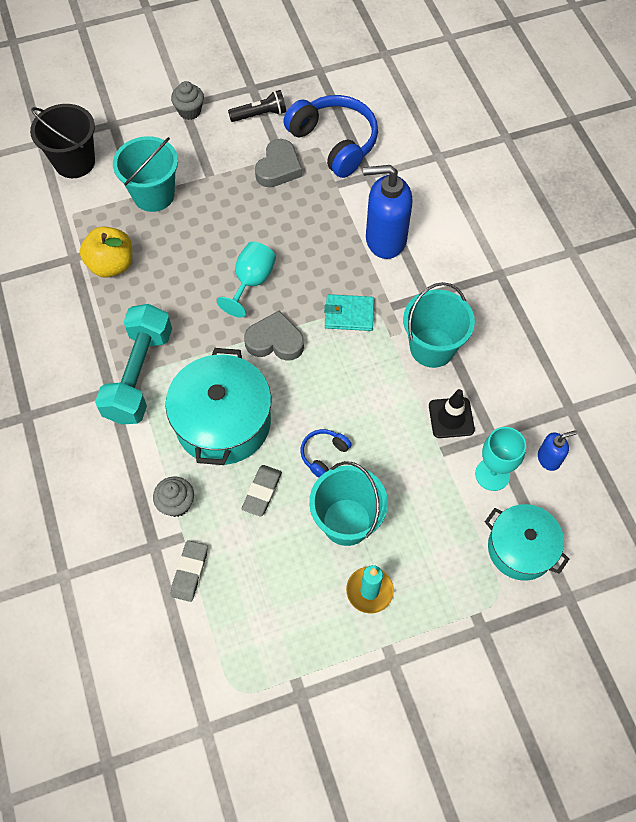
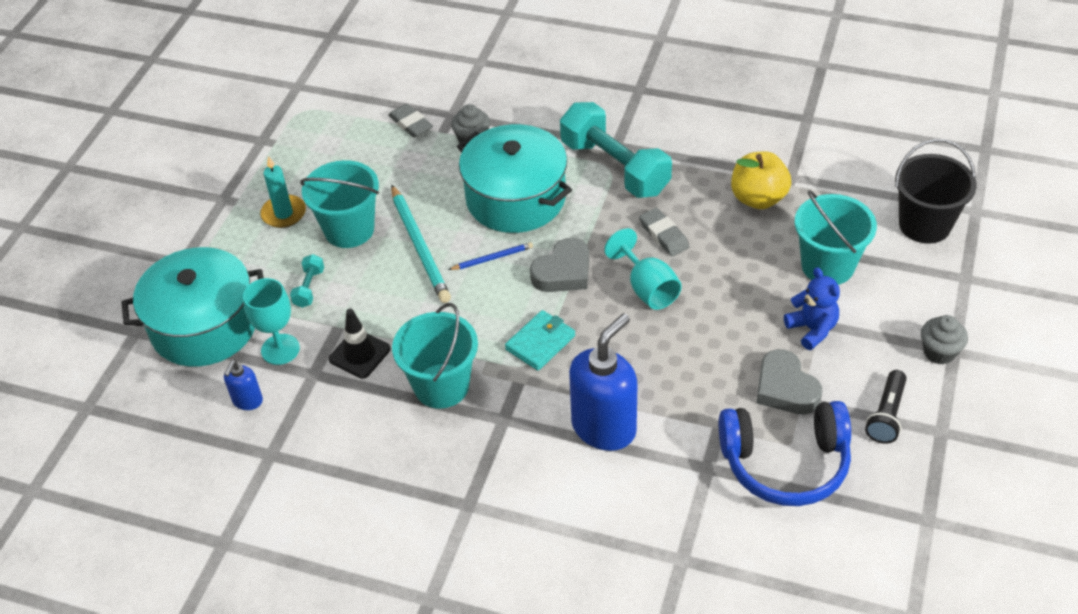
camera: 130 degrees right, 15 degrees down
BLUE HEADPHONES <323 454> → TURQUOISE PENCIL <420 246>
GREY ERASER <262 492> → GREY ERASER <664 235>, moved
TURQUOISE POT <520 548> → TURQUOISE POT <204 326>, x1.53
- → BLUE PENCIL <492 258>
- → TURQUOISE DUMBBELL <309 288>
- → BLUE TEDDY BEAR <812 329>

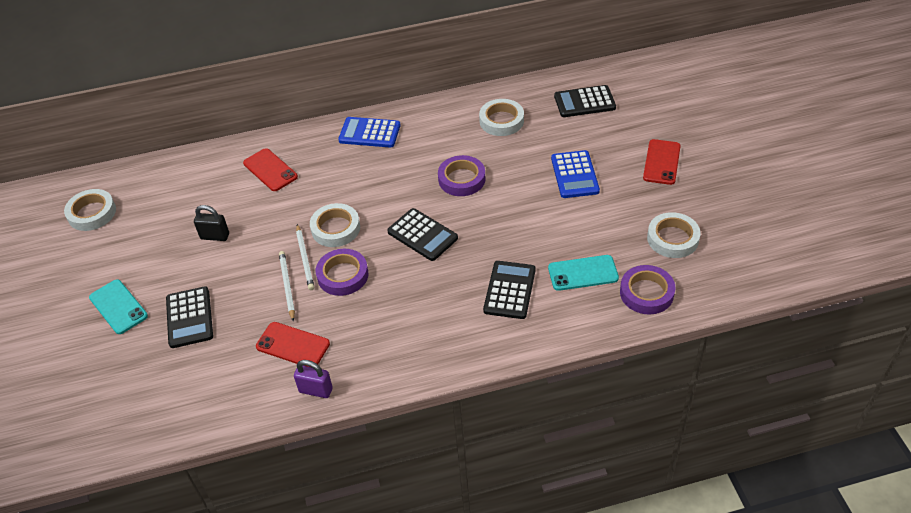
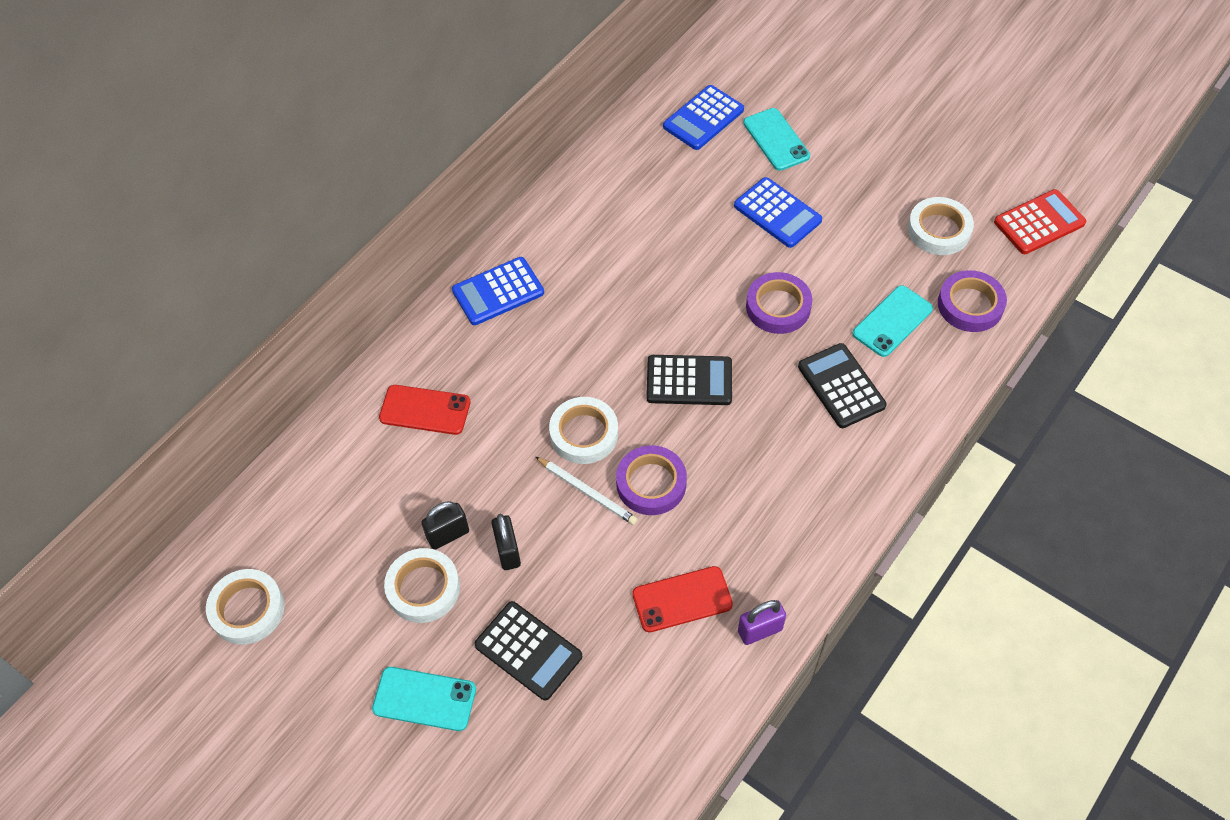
camera: 40 degrees left, 10 degrees up
BLACK CALCULATOR <584 102> → BLUE CALCULATOR <703 118>
WHITE TAPE <501 121> → WHITE TAPE <423 588>, moved
RED PHONE <661 162> → -
PURPLE TAPE <461 179> → PURPLE TAPE <778 307>, moved
WHITE PENCIL <287 286> → -
- → TURQUOISE PHONE <776 140>
- → RED CALCULATOR <1039 223>
- → BLACK PADLOCK <507 551>

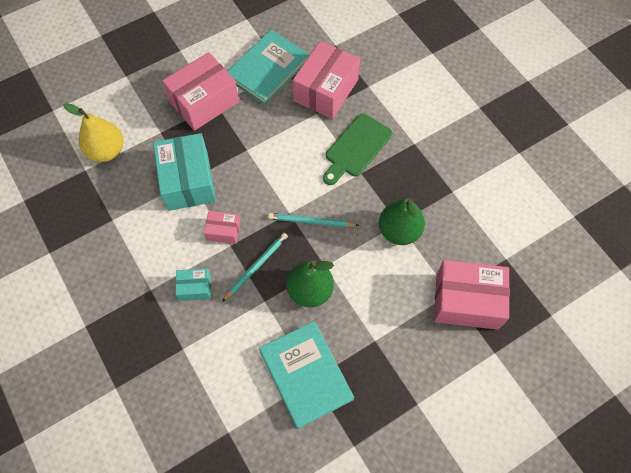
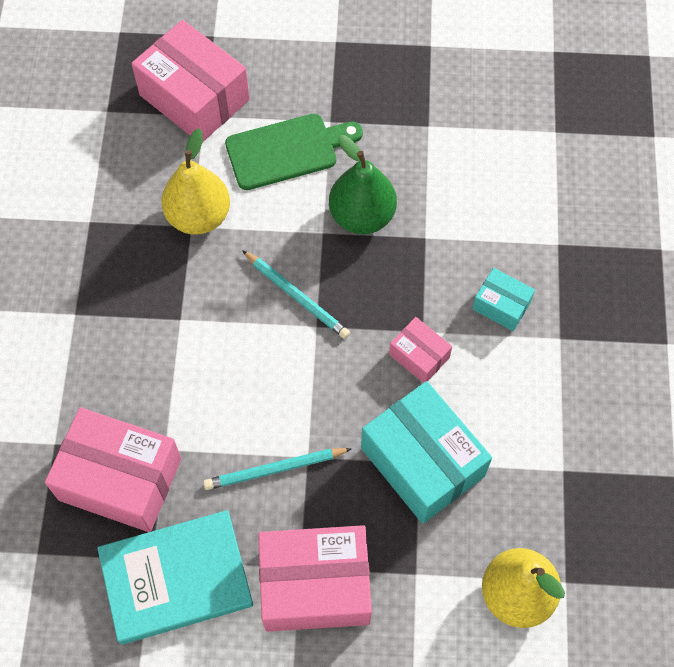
camera: 145 degrees left, 0 degrees up
PINK BOX <326 90> → PINK BOX <120 479>, 45 degrees clockwise
GREEN CUTTING BOARD <356 148> → GREEN CUTTING BOARD <287 151>, moved
TURQUOISE BOX <188 181> → TURQUOISE BOX <422 462>, 60 degrees counterclockwise
GREEN PEAR <399 231> → YELLOW PEAR <199 216>
TURQUOISE PENCIL <256 267> → TURQUOISE PENCIL <275 469>, moved
TURQUOISE BOOK <306 375> → -

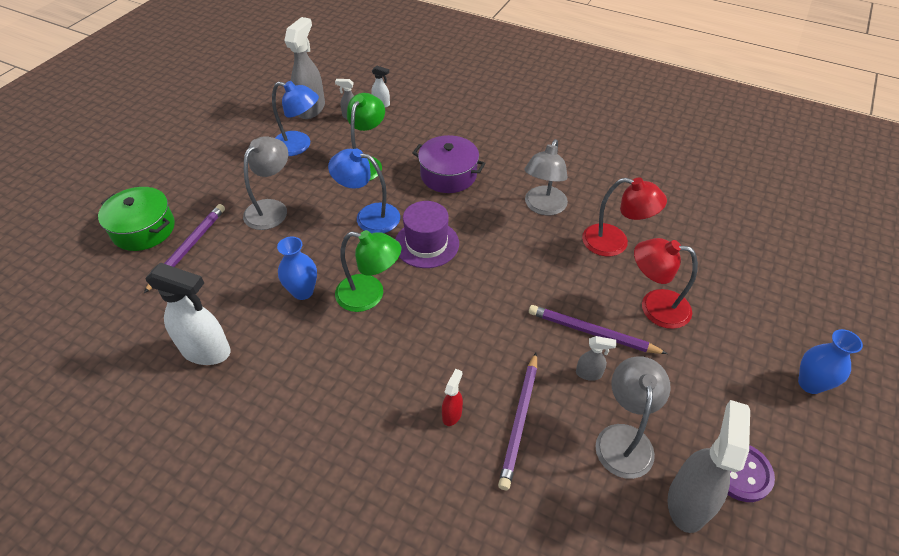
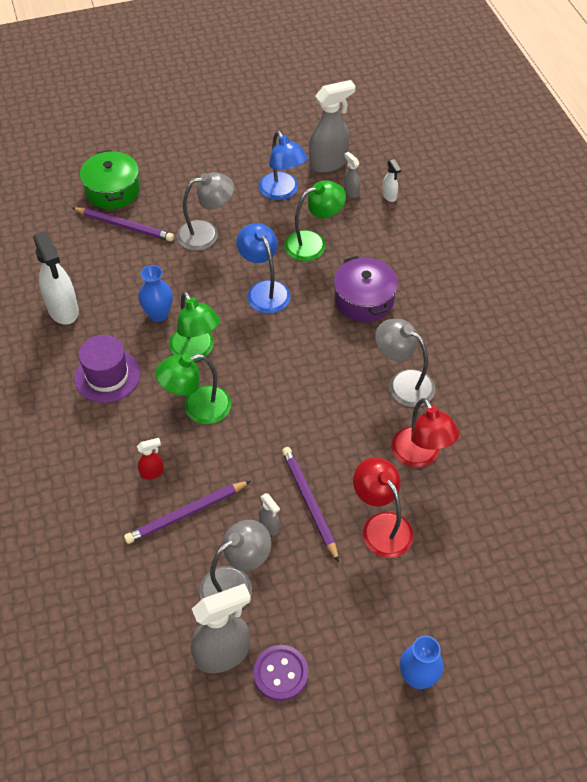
camera: 45 degrees right, 5 degrees up
GREY LAMP <543 207> → GREY LAMP <403 383>, 60 degrees clockwise
PURPLE HAT <426 244> → PURPLE HAT <107 376>, moved
PURPLE PENCIL <188 248> → PURPLE PENCIL <124 226>, 45 degrees clockwise
- → GREEN LAMP <197 408>

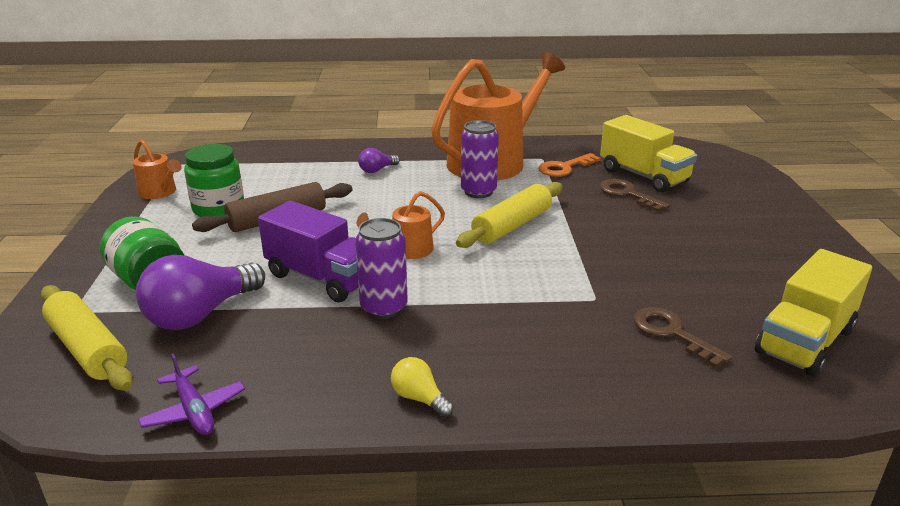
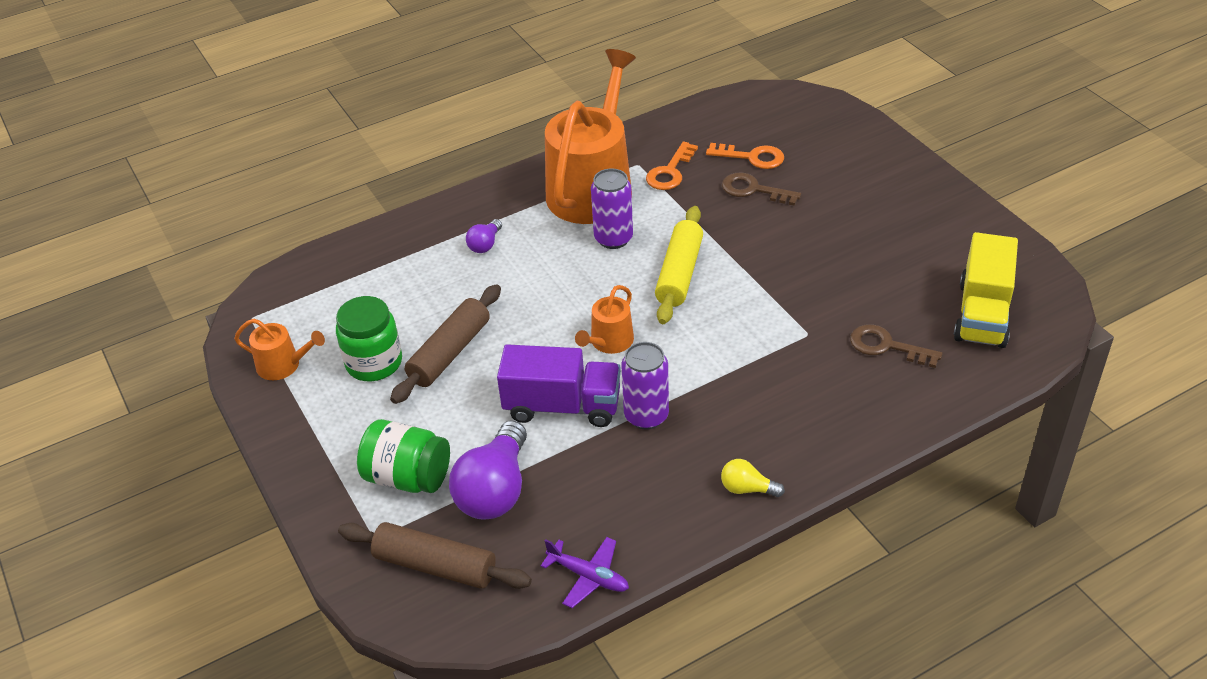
camera: 25 degrees left, 15 degrees up
YELLOW TRUCK <643 176> → ORANGE KEY <752 157>
YELLOW ROLLING PIN <87 349> → BROWN ROLLING PIN <435 566>

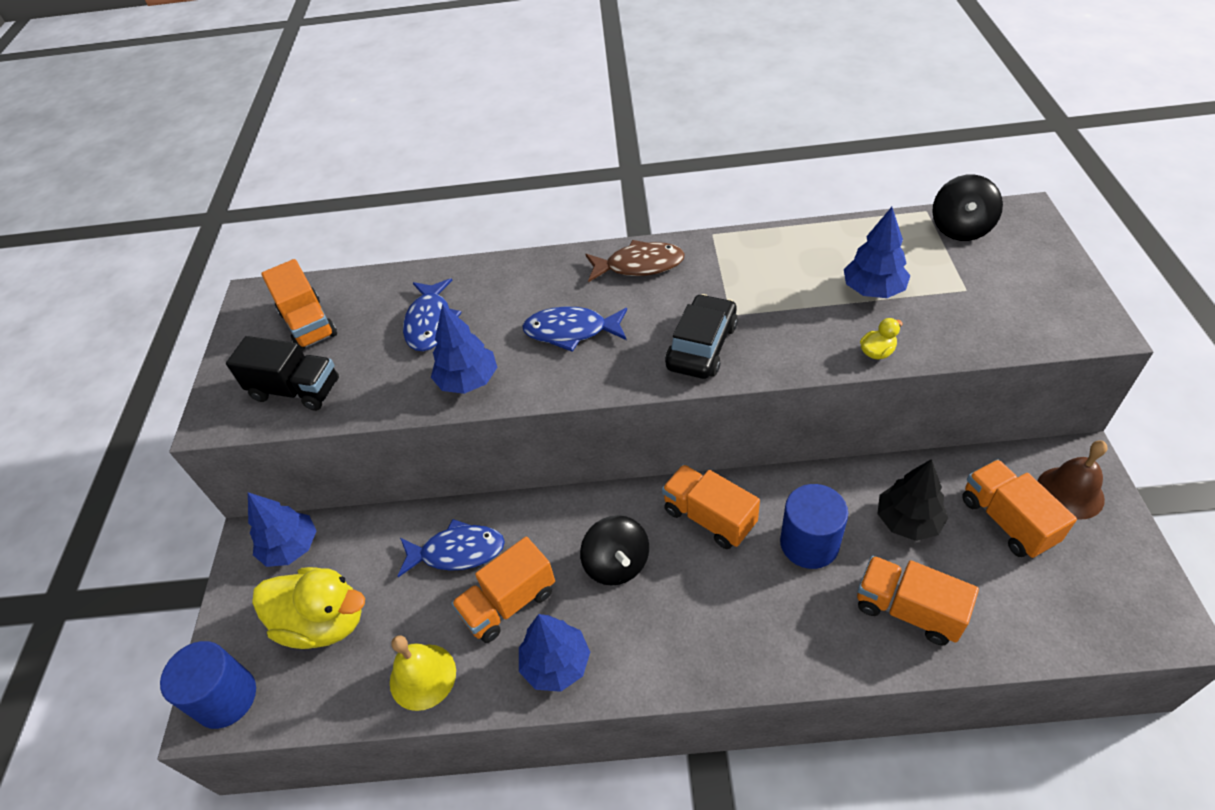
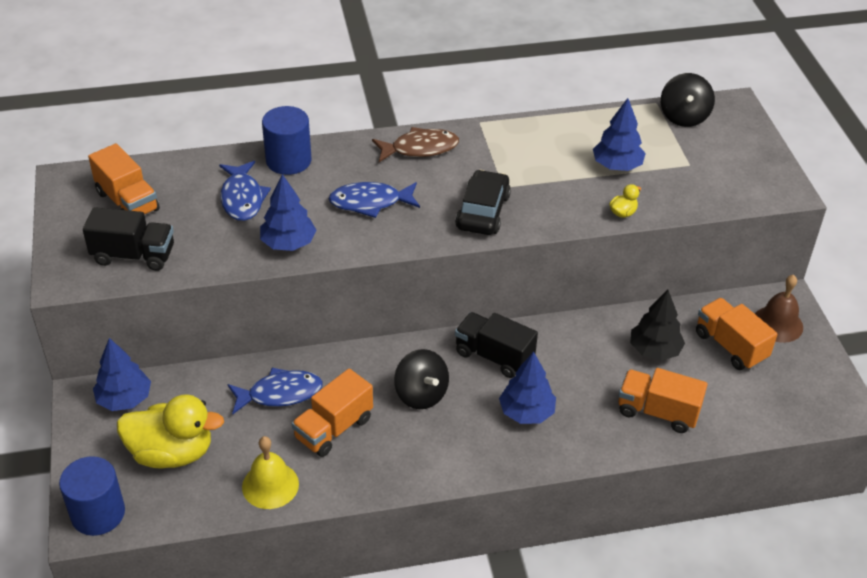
camera: 15 degrees left, 5 degrees down
ORANGE TRUCK <709 517> → BLACK TRUCK <494 356>
BLUE CYLINDER <809 543> → BLUE CYLINDER <288 160>, moved
BLUE TREE <556 664> → BLUE TREE <526 412>, moved

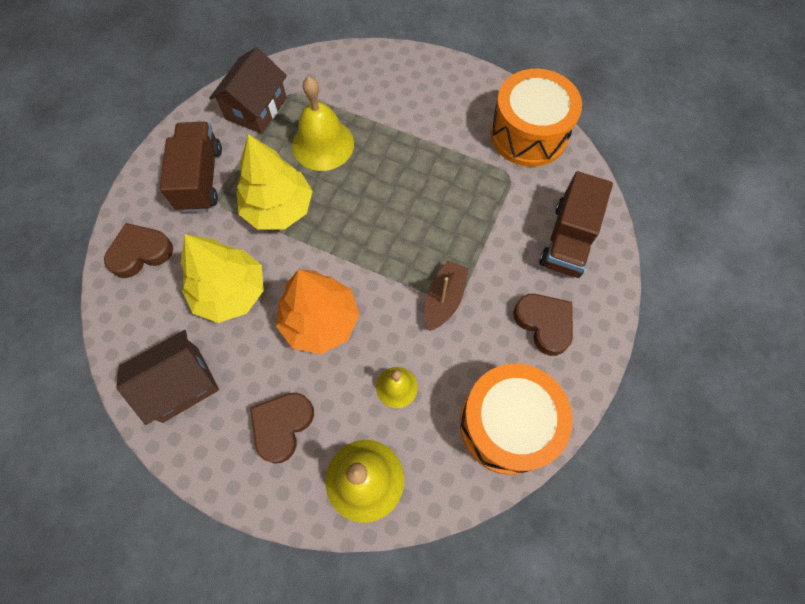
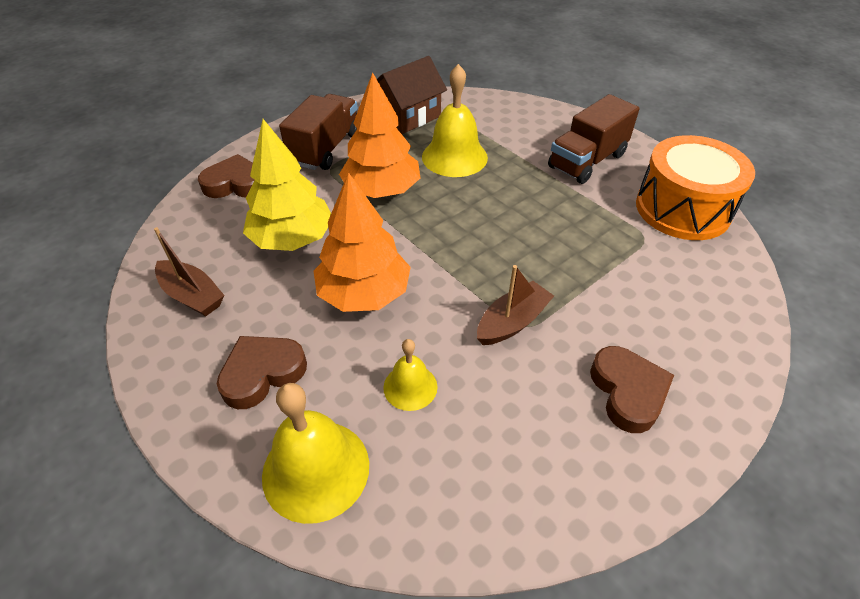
camera: 25 degrees right, 20 degrees down
YELLOW TREE <278 208> → ORANGE TREE <381 190>
BROWN TRUCK <568 239> → BROWN TRUCK <587 161>, moved
BROWN HOUSE <180 384> → BROWN BOAT <192 296>
ORANGE DRUM <507 424> → -

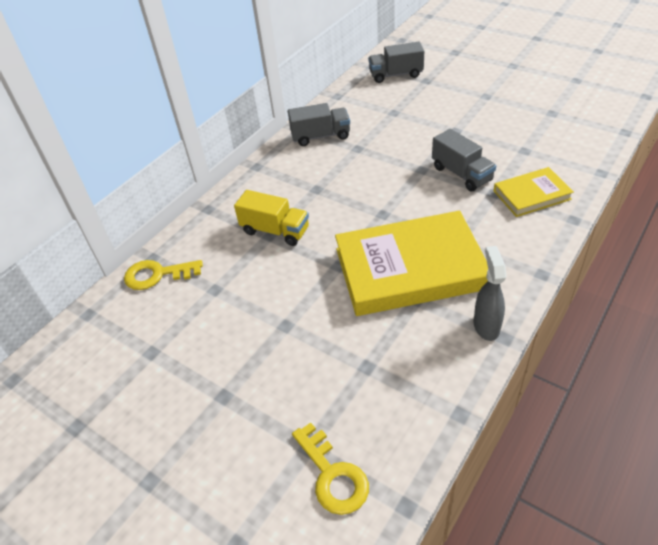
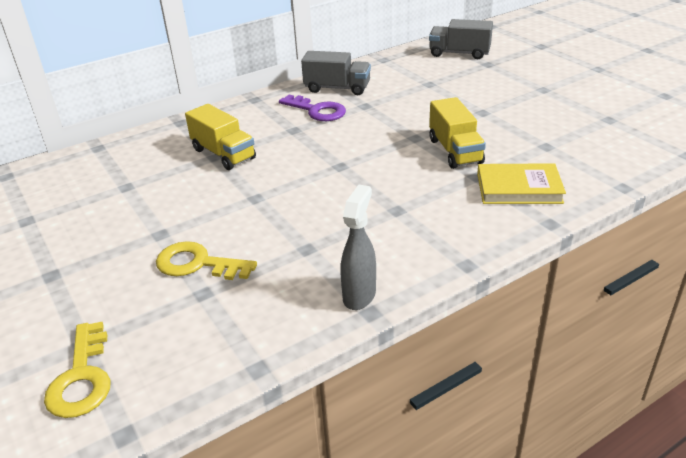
camera: 20 degrees right, 10 degrees down
GREY TRUCK <461 174> → YELLOW TRUCK <455 151>
YELLOW BOOK <410 268> → -
YELLOW KEY <157 275> → YELLOW KEY <198 264>, moved
- → PURPLE KEY <317 111>

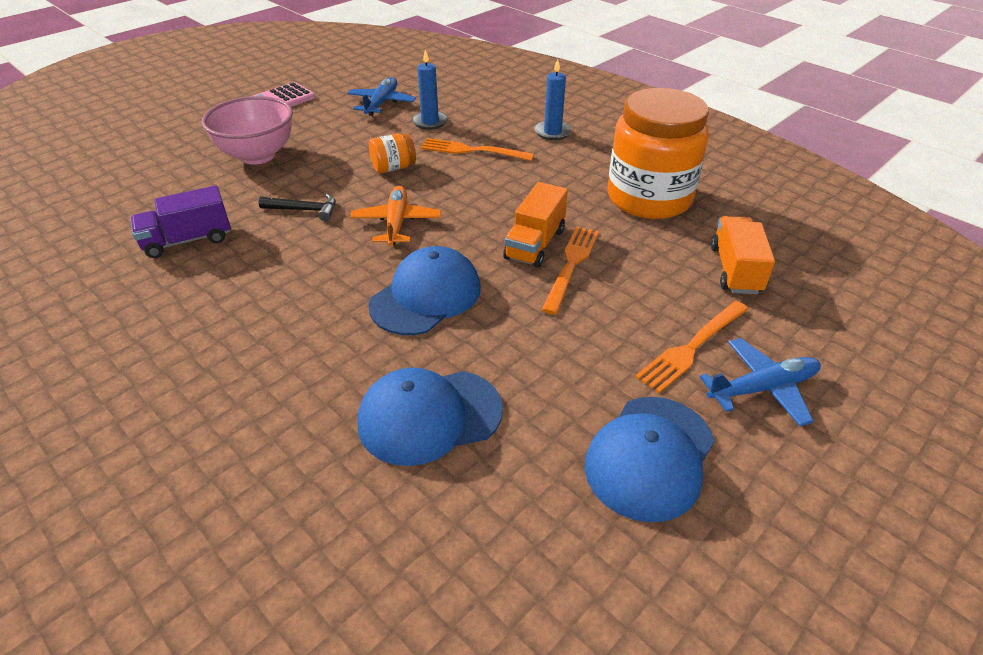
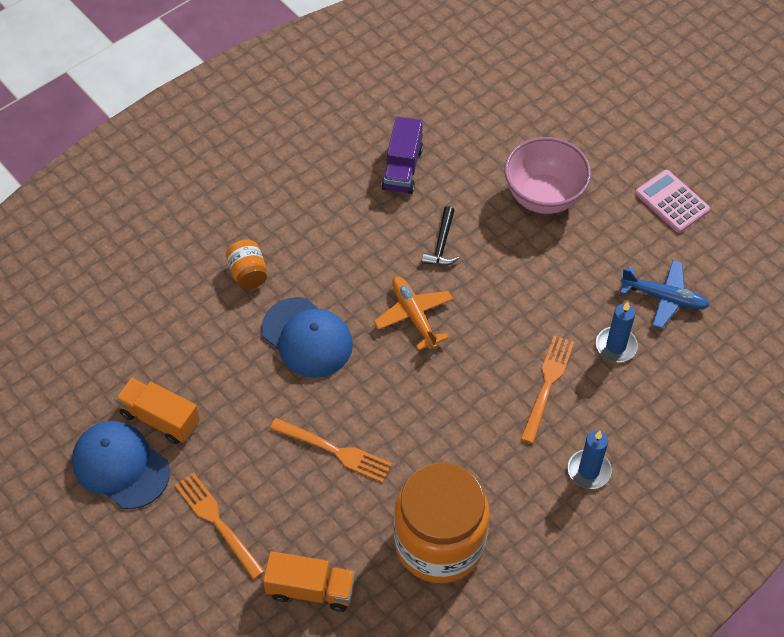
camera: 95 degrees right, 15 degrees up
ORANGE JAR <393 168> → ORANGE JAR <248 273>, moved
ORANGE TRUCK <535 244> → ORANGE TRUCK <160 418>, moved
PURPLE TRUCK <188 240> → PURPLE TRUCK <402 168>, 150 degrees counterclockwise
ORANGE PLANE <396 223> → ORANGE PLANE <414 316>, 120 degrees counterclockwise
BLUE PLANE <762 388> → -
BLUE CAP <429 416> → -

